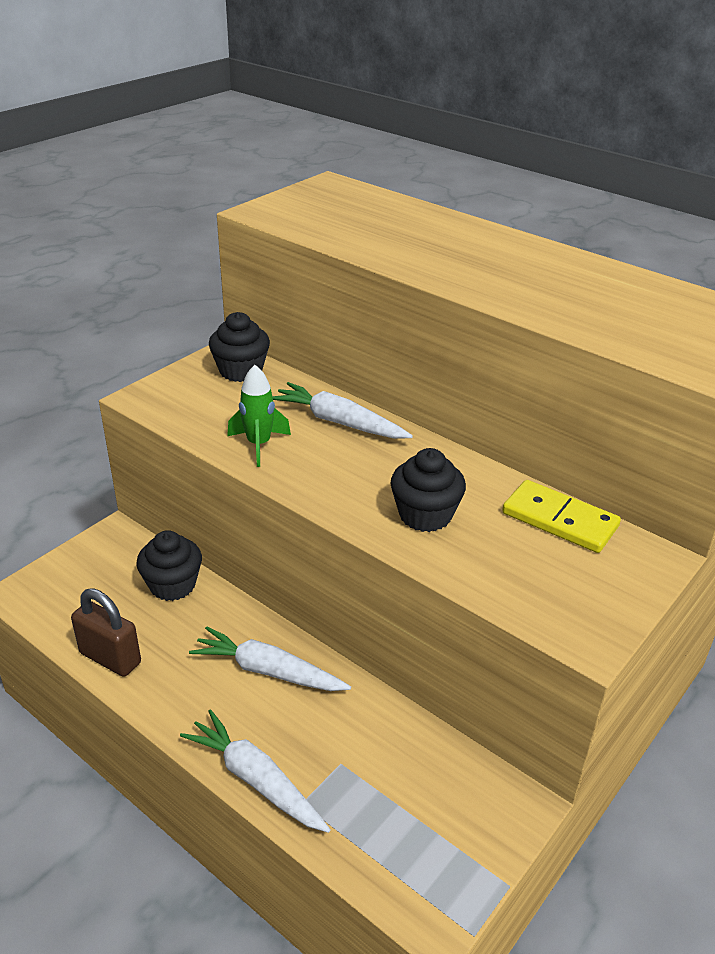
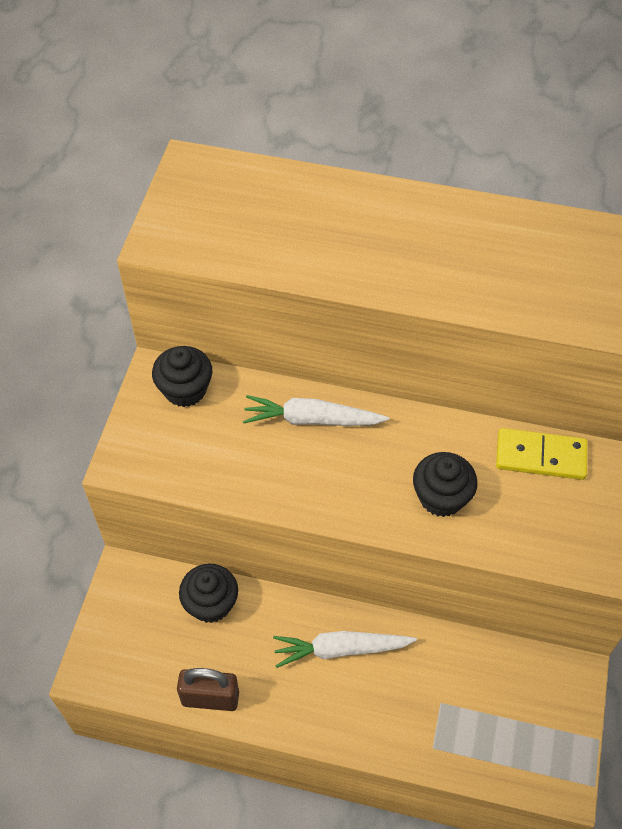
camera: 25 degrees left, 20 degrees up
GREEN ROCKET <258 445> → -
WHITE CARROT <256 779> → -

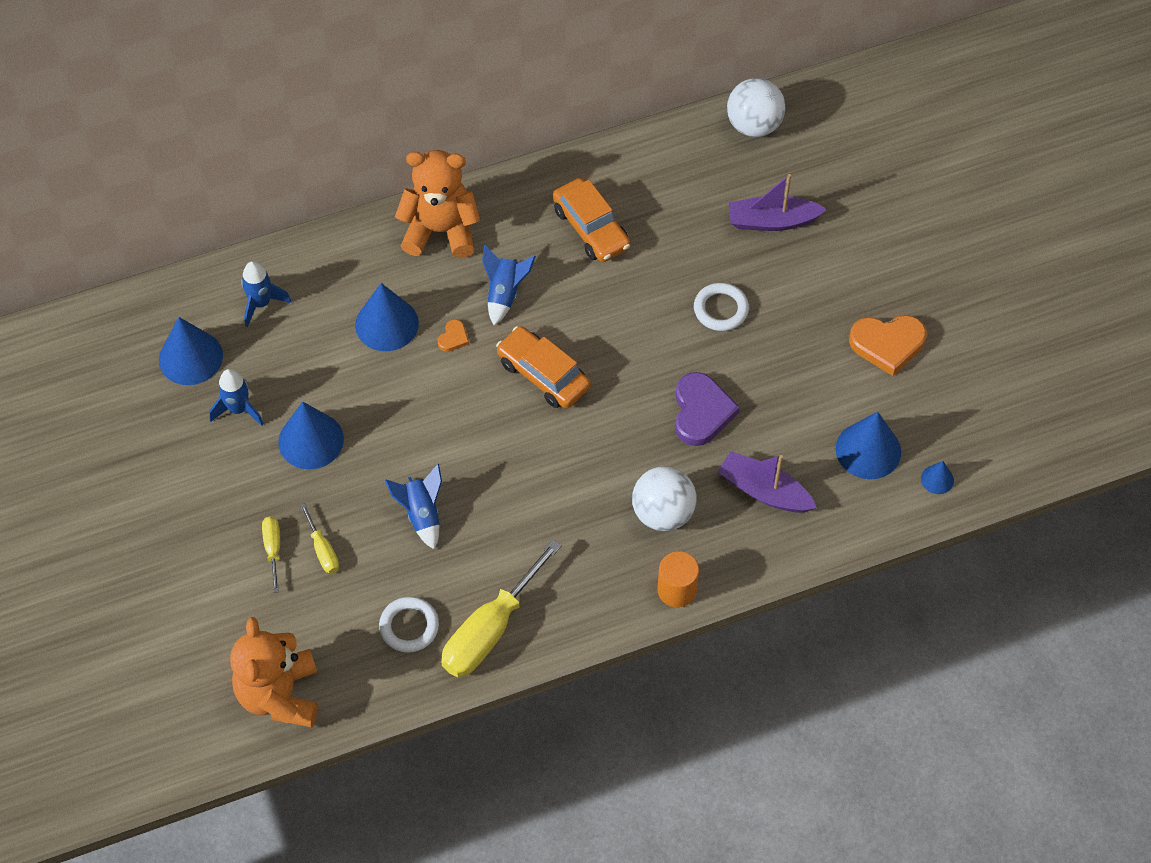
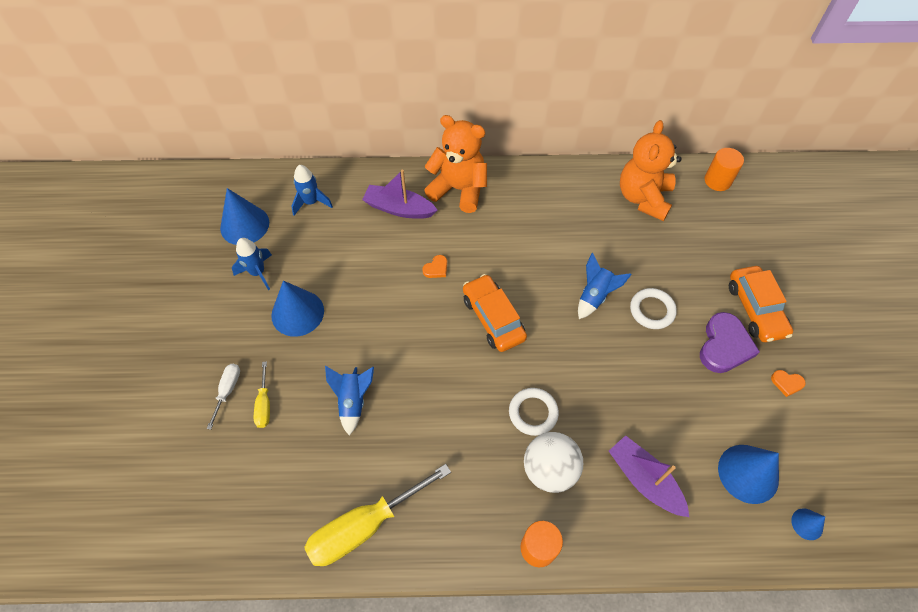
camera: 20 degrees right, 0 degrees up
WHITE BALL <754 125> → ORANGE CYLINDER <717 181>
PURPLE BOAT <772 221> → PURPLE BOAT <399 208>, moved
ORANGE CAR <591 228> → ORANGE CAR <755 309>, moved
BLUE ROCKET <504 294> → BLUE ROCKET <594 296>, moved
BLUE CONE <387 324> → -
ORANGE HEART <887 344> → ORANGE HEART <787 383>, x0.47
PURPLE HEART <701 412> → PURPLE HEART <724 346>, moved
YELLOW SCREWDRIVER <273 549> → WHITE SCREWDRIVER <228 390>
WHITE RING <409 626> → WHITE RING <533 413>, moved
ORANGE TEDDY BEAR <280 695> → ORANGE TEDDY BEAR <643 198>, moved

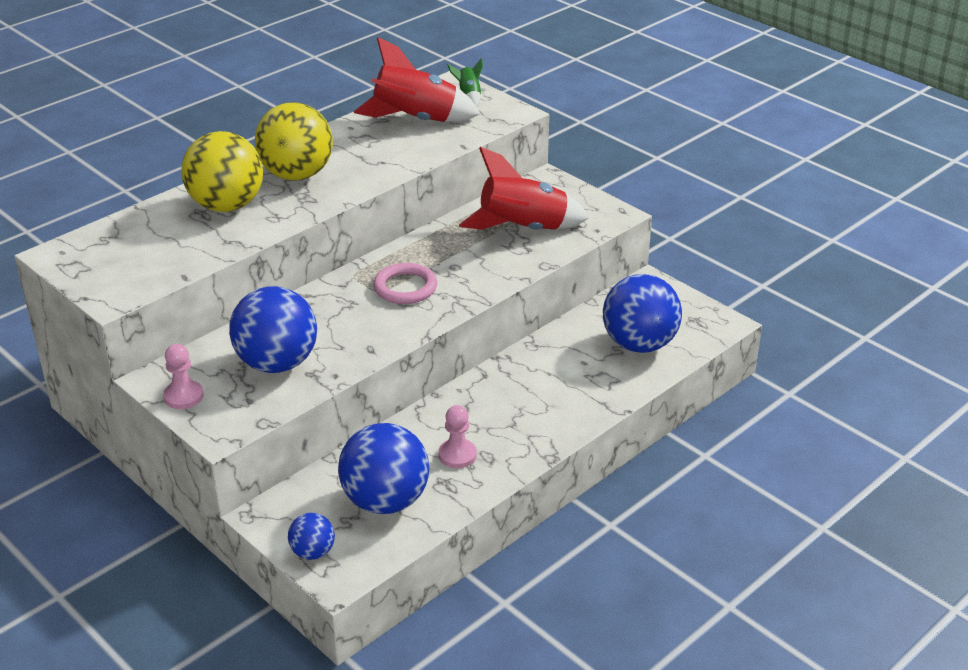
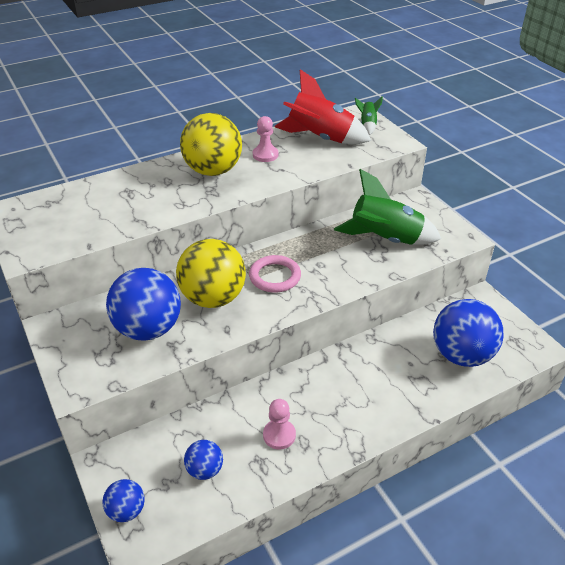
camera: 15 degrees right, 5 degrees up
YELLOW BALL <226 206> → YELLOW BALL <213 298>, moved
RED ROCKET <523 229> → GREEN ROCKET <385 240>
PINK PAWN <183 396> → PINK PAWN <265 155>, moved
BLUE BALL <385 501> → BLUE BALL <205 470>, x0.50

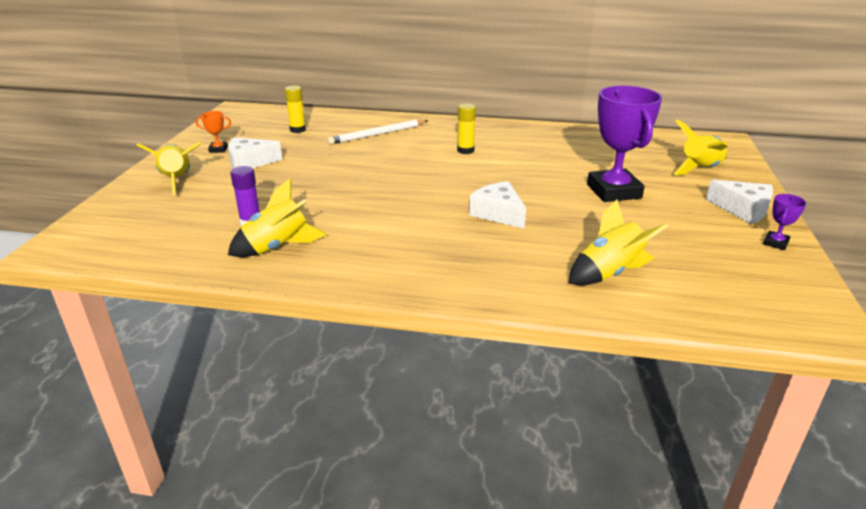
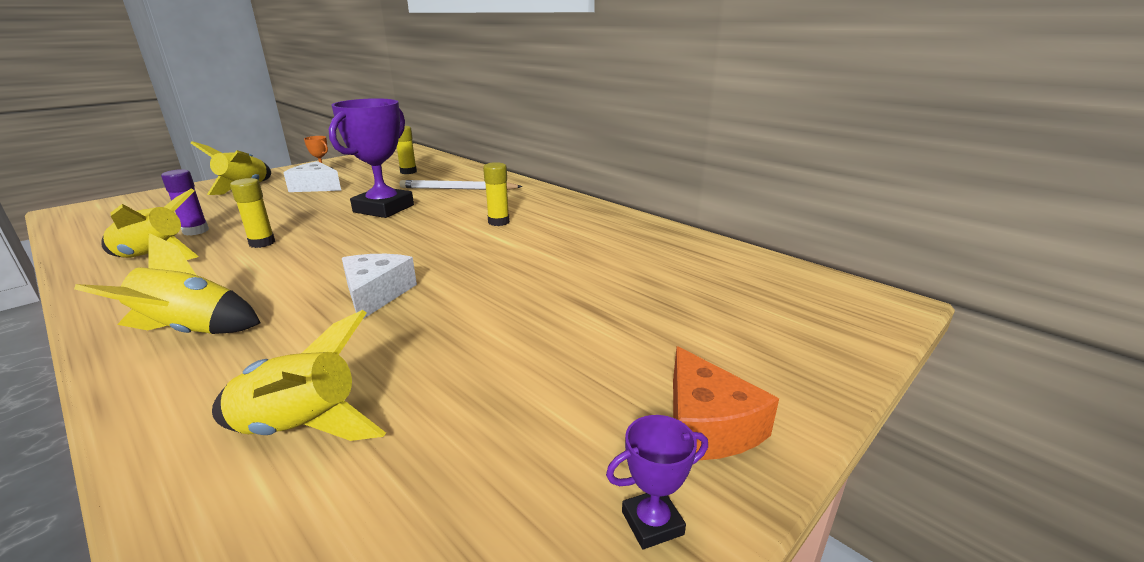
camera: 35 degrees right, 5 degrees down
PURPLE TROPHY <614 191> → PURPLE TROPHY <384 208>, moved
YELLOW ROCKET <700 169> → YELLOW ROCKET <190 331>, moved
WHITE CHEESE <743 210> → ORANGE CHEESE <707 425>
- → YELLOW GLUE STICK <262 243>

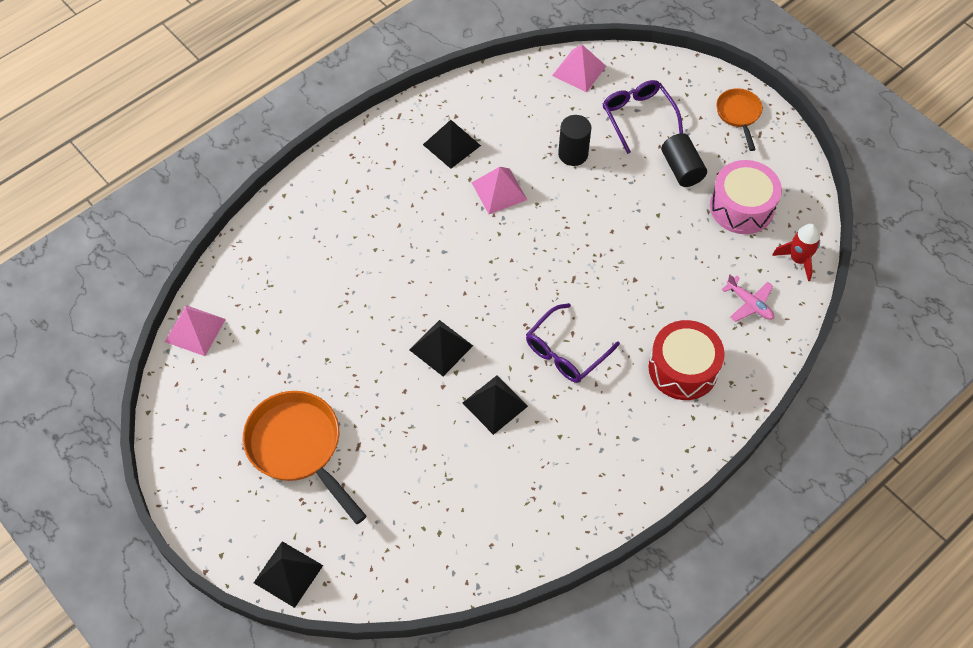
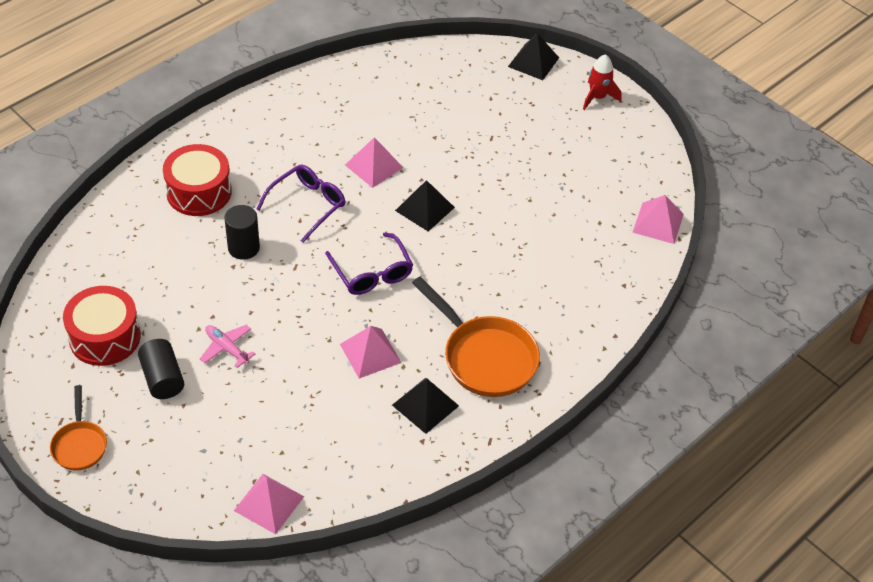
camera: 175 degrees right, 10 degrees down
PURPLE GLASSES <638 116> → PURPLE GLASSES <372 273>, moved
BLACK CYLINDER <573 154> → BLACK CYLINDER <243 248>, moved
PINK DRUM <742 207> → RED DRUM <105 337>
RED ROCKET <798 259> → RED ROCKET <597 97>, moved
PINK PLANE <749 304> → PINK PLANE <226 348>, moved
BLACK PYRAMID <495 404> → PINK PYRAMID <374 166>
ORANGE PAN <298 448> → ORANGE PAN <485 357>, moved

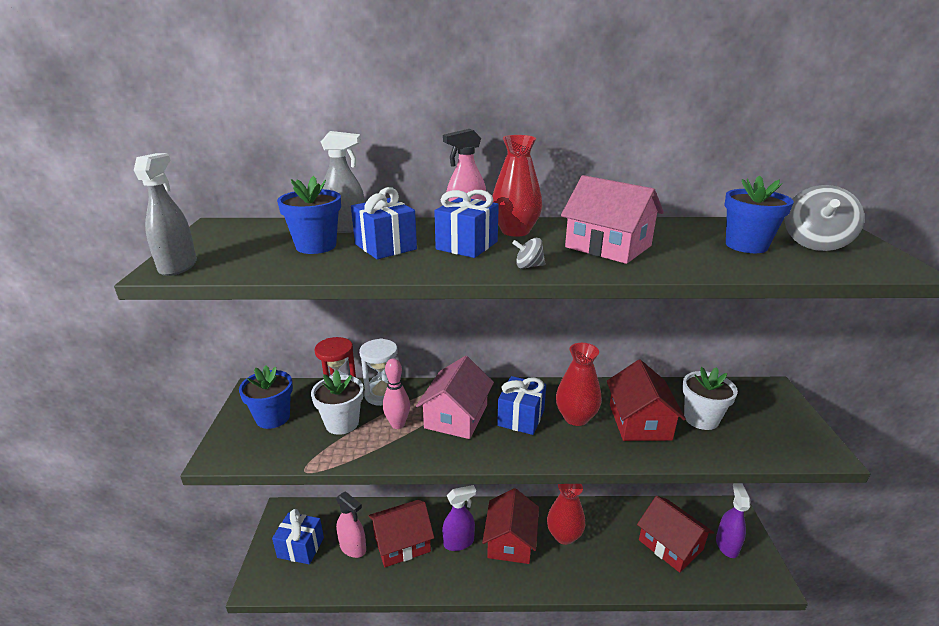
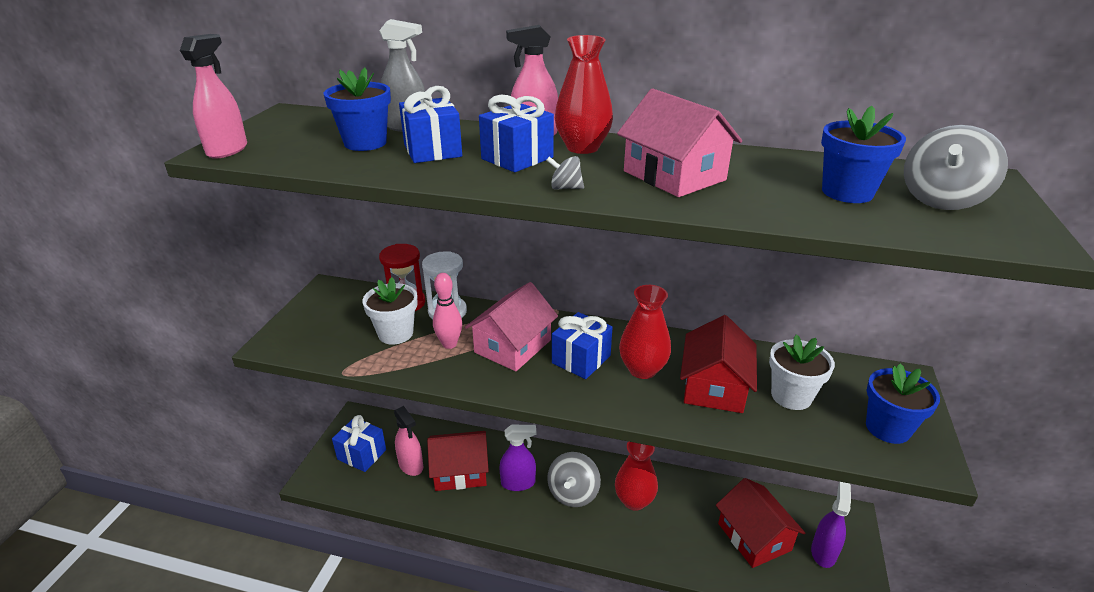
camera: 15 degrees right, 5 degrees up
GREY SPRAY BOTTLE <178 266> → PINK SPRAY BOTTLE <227 150>
BLUE FLOWER POT <273 418> → BLUE FLOWER POT <887 428>, moved
RED HOUSE <510 541> → GREY SPINNING TOP <573 493>

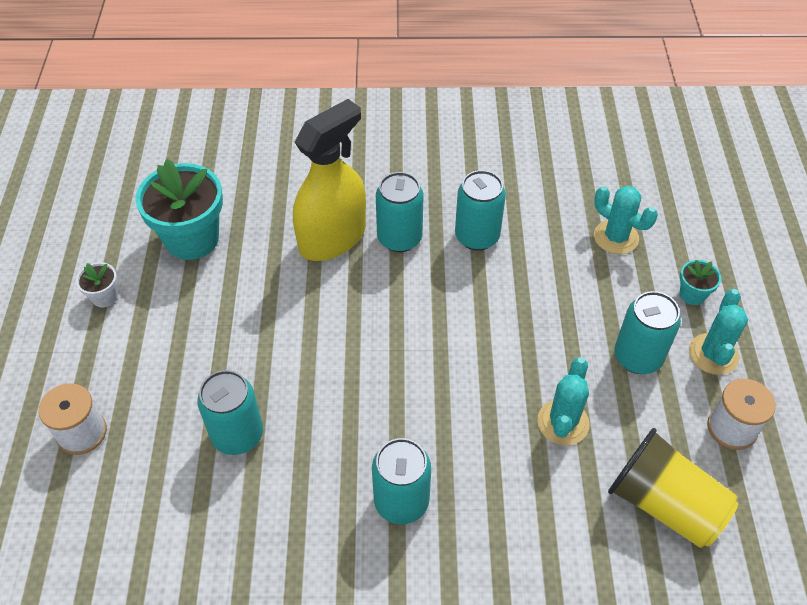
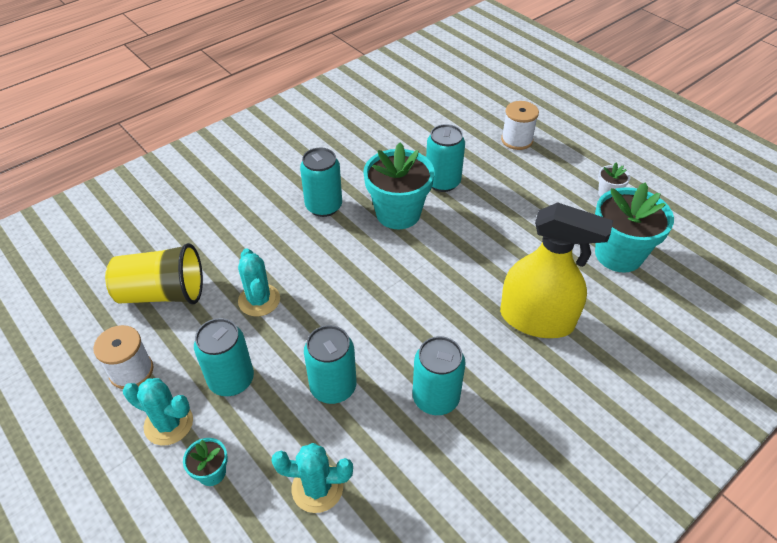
camera: 140 degrees right, 5 degrees down
YELLOW SPRAY BOTTLE <332 238> → YELLOW SPRAY BOTTLE <536 319>, 75 degrees counterclockwise
TURQUOISE CAN <399 238> → TURQUOISE CAN <333 387>, moved
TURQUOISE CACTUS <713 354> → TURQUOISE CACTUS <168 423>, 45 degrees counterclockwise
- → TURQUOISE FLOWER POT <398 213>

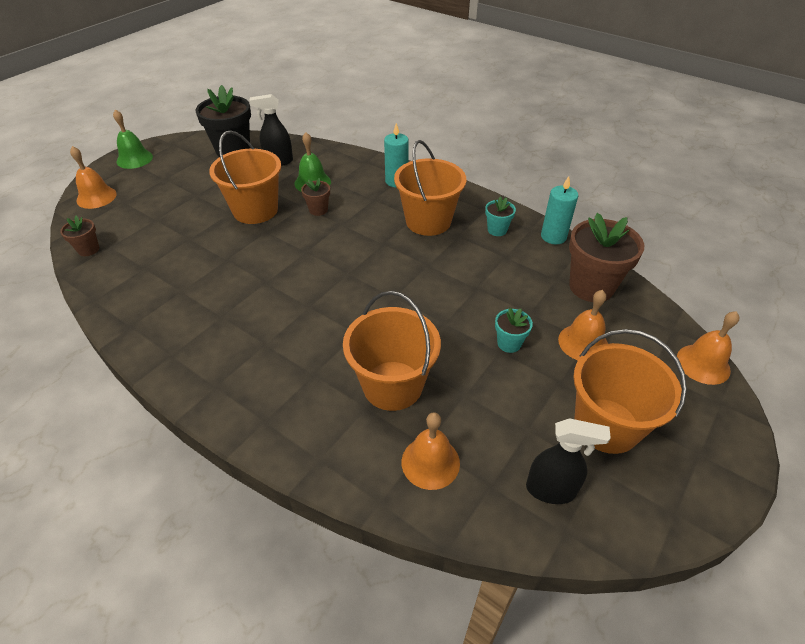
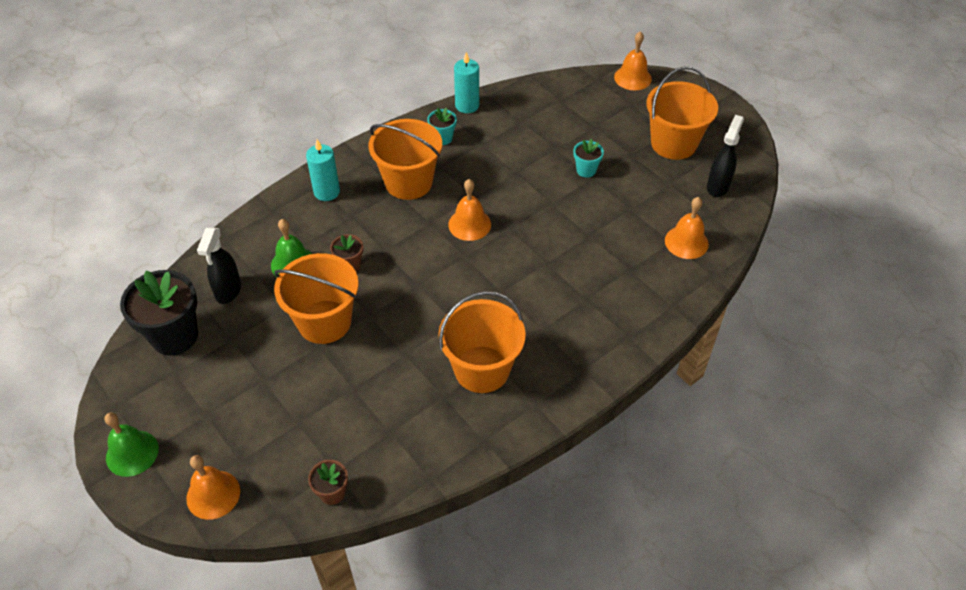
camera: 75 degrees left, 5 degrees up
BROWN FLOWER POT <591 287> → -
ORANGE BELL <583 343> → ORANGE BELL <469 224>, moved
ORANGE BUCKET <392 385> → ORANGE BUCKET <482 369>, moved

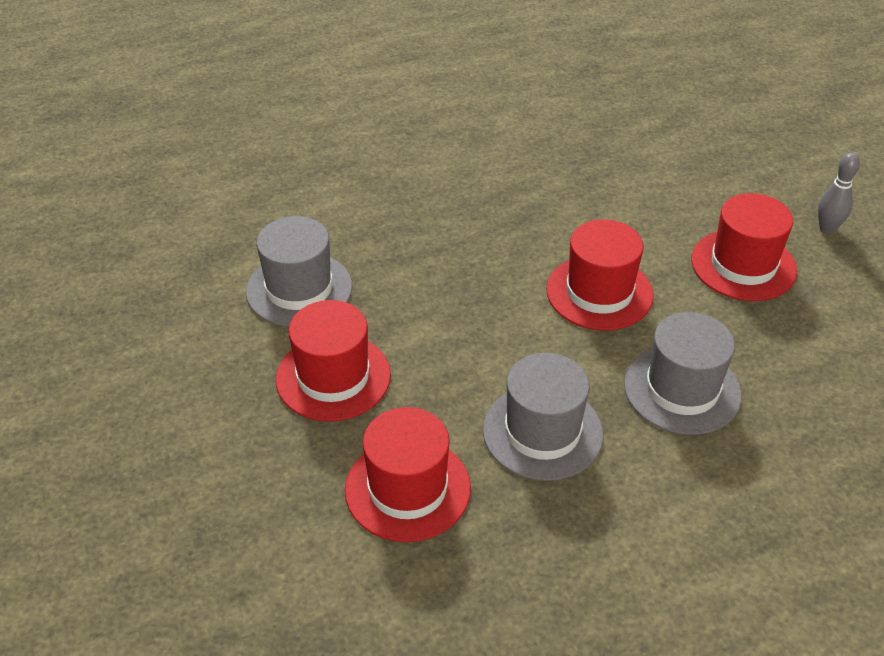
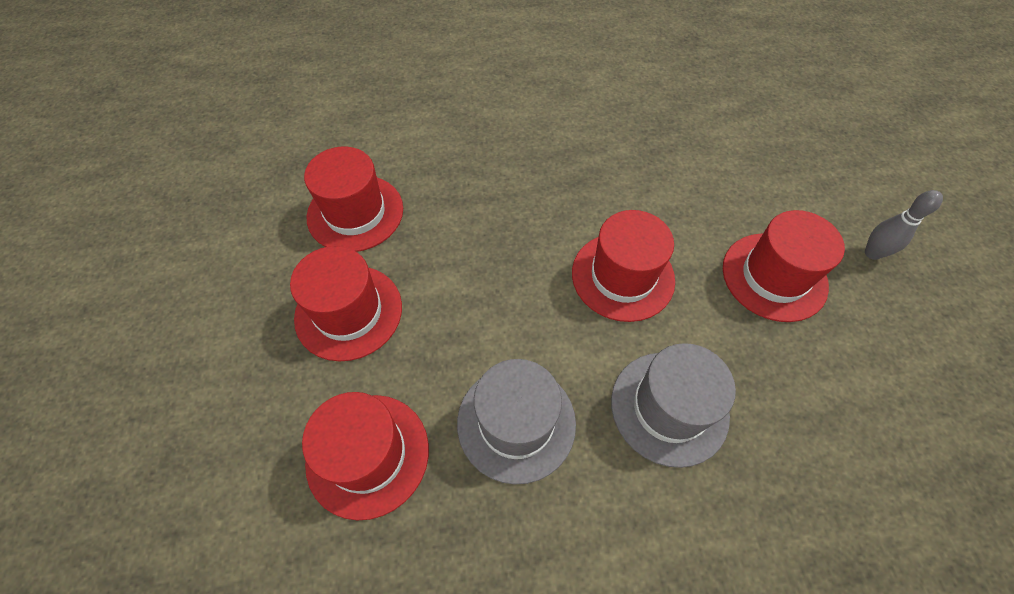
camera: 15 degrees right, 15 degrees up
GREY HAT <299 289> → RED HAT <355 213>

